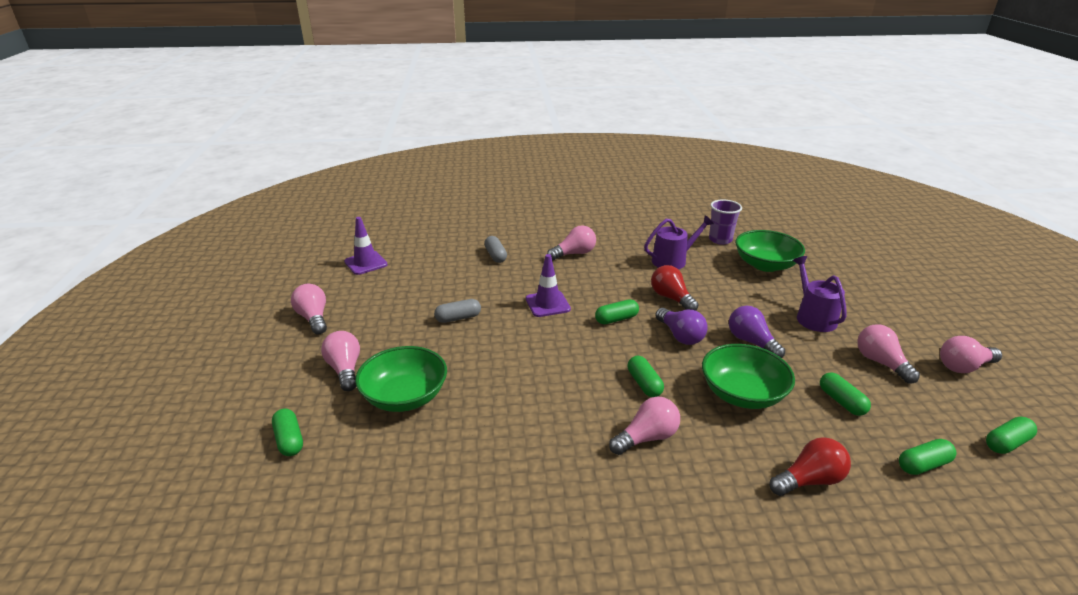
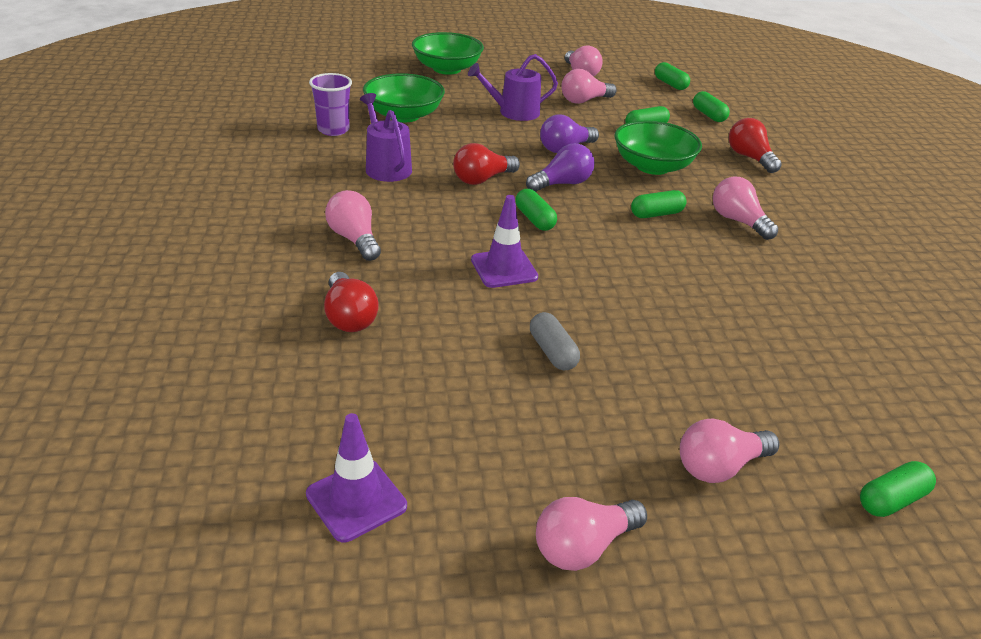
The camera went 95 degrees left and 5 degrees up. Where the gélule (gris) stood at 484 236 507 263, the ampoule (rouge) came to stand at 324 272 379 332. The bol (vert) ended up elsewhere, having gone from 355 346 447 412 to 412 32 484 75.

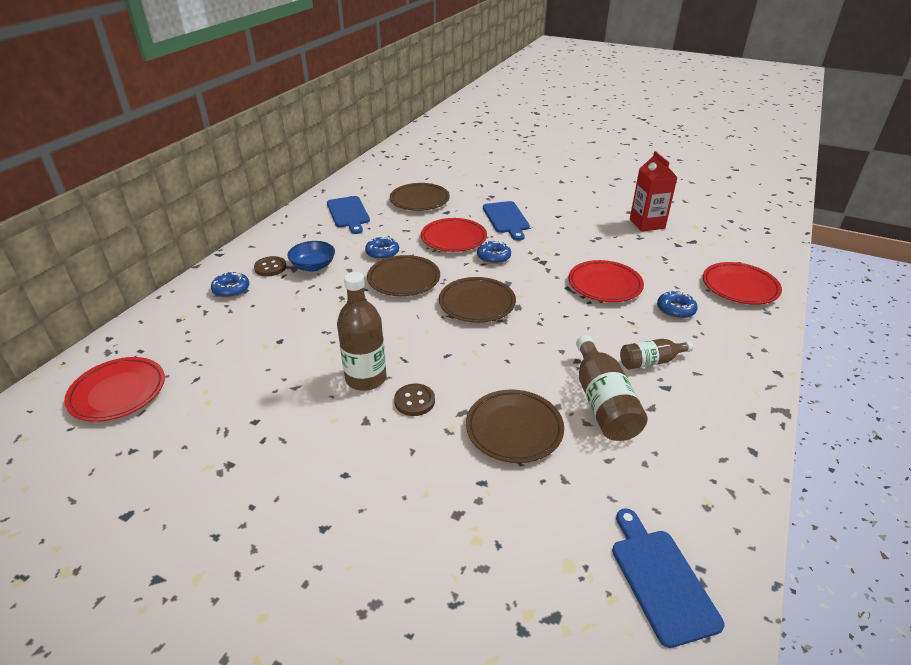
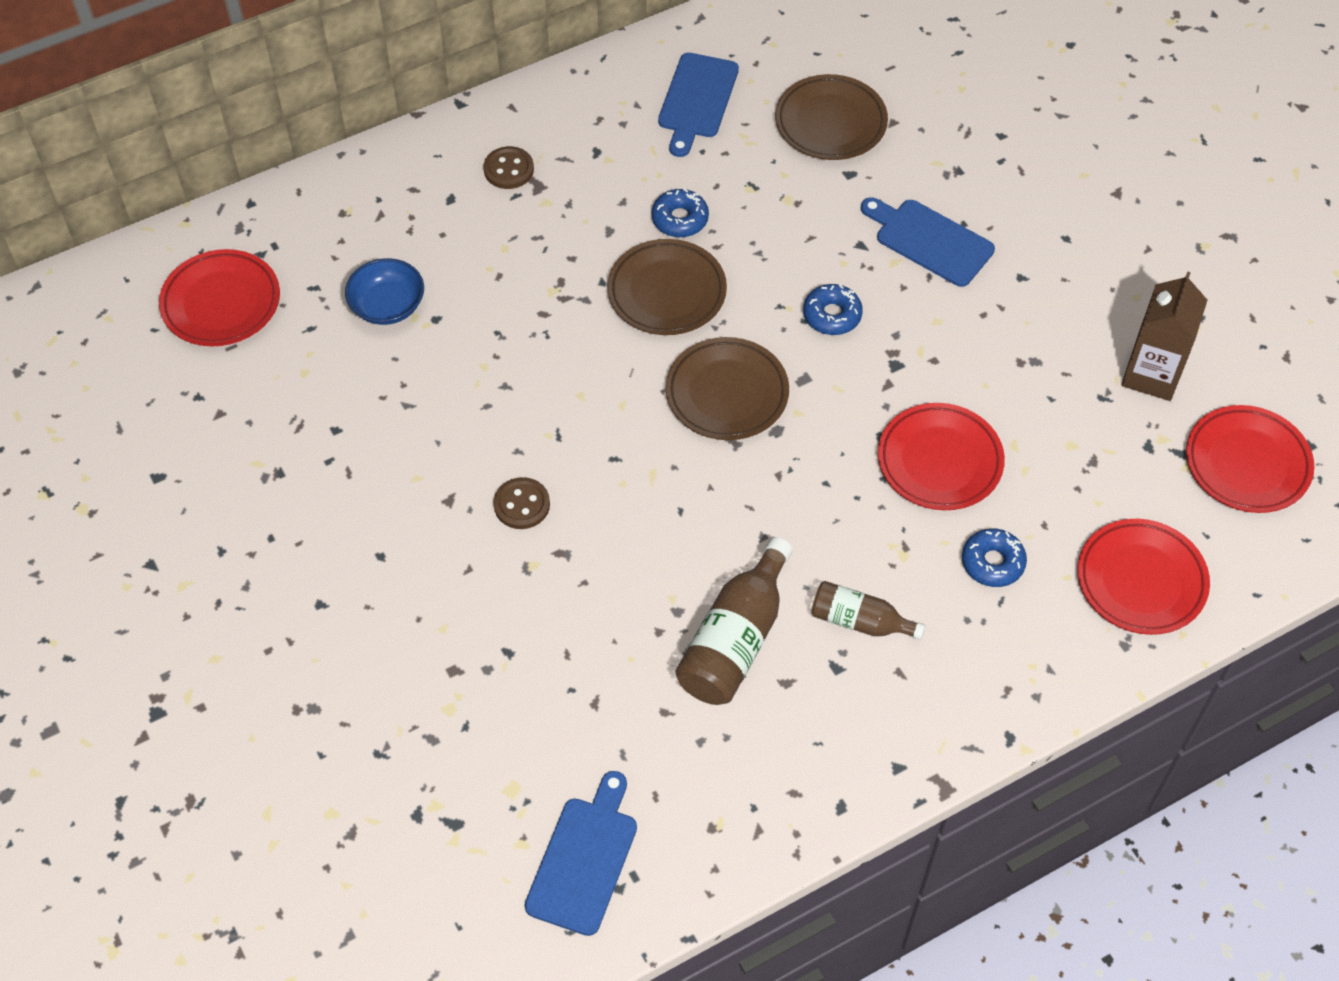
The camera went 35 degrees right and 20 degrees up. What was the brique de lait (rouge) at 630 151 678 232 turned into the brique de lait (marron) at 1121 272 1207 401. The planche à découper (bleu) at 483 201 530 241 ended up facing another way, 105 degrees clockwise from before. The assiette (rouge) ended up elsewhere, having gone from 421 218 487 252 to 1186 405 1314 513. The bol (bleu) ended up elsewhere, having gone from 287 241 335 272 to 345 258 424 325. The second view lost the beignet (bleu) at 211 271 249 298. The second view lost the bouteille (marron) at 337 272 387 391. The second view lost the assiette (marron) at 466 389 564 463.

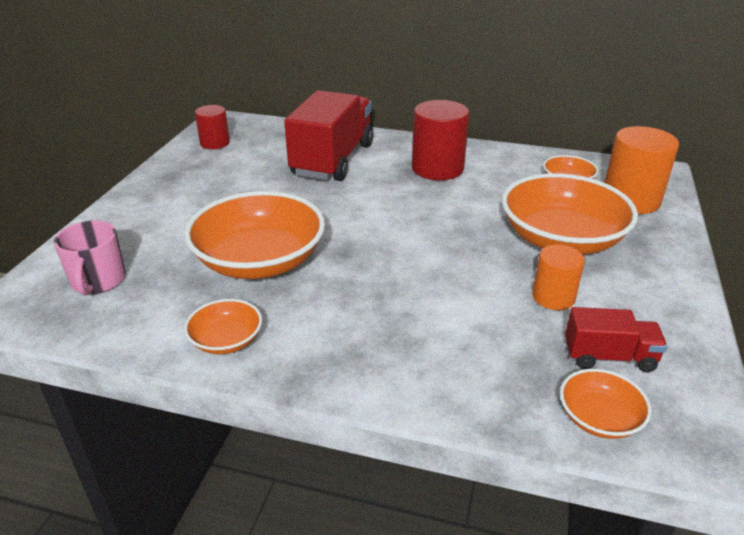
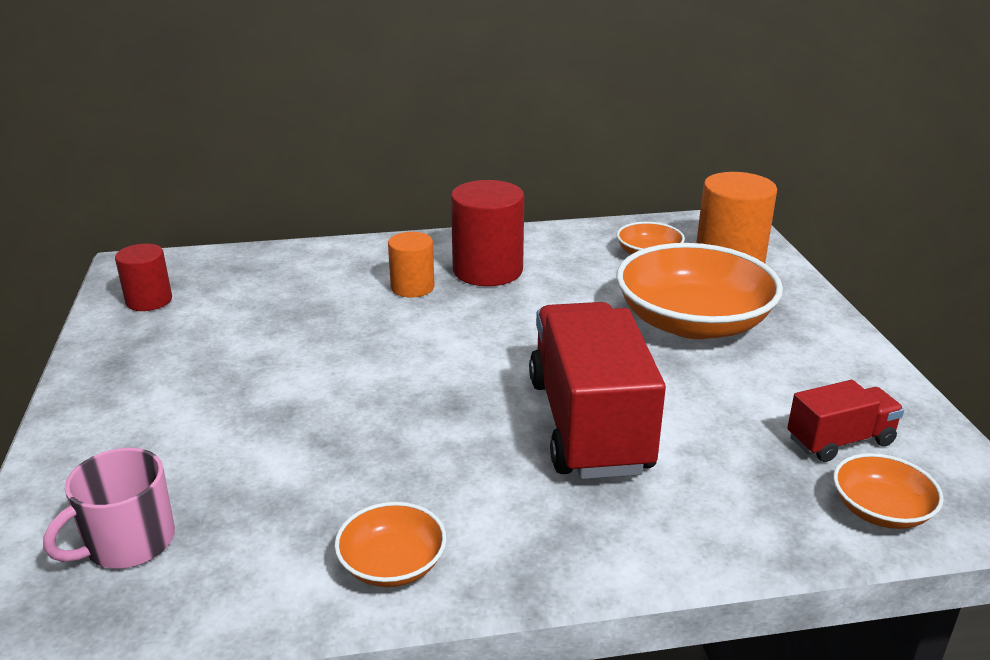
The camera went 25 degrees left and 5 degrees down. The camion (rouge) ended up elsewhere, having gone from 284 90 374 181 to 529 302 666 479. The second view lost the bol (orange) at 184 191 325 279. The tasse (rose) at 54 221 126 296 ended up facing another way, 75 degrees clockwise from before. The cylindre (orange) ended up elsewhere, having gone from 532 245 585 310 to 388 232 435 298.

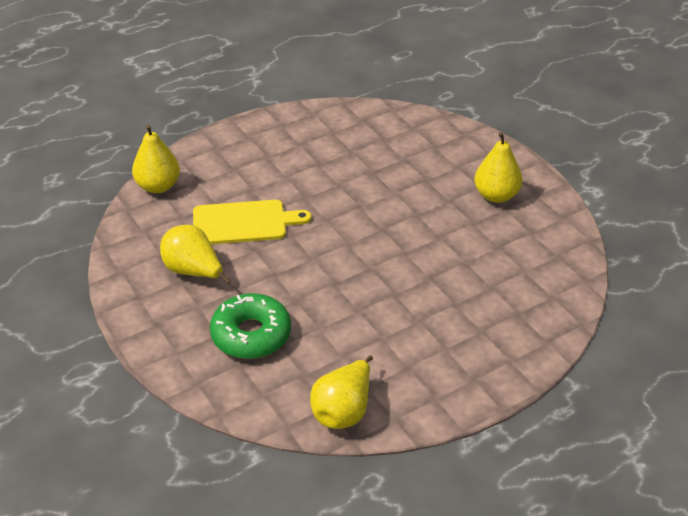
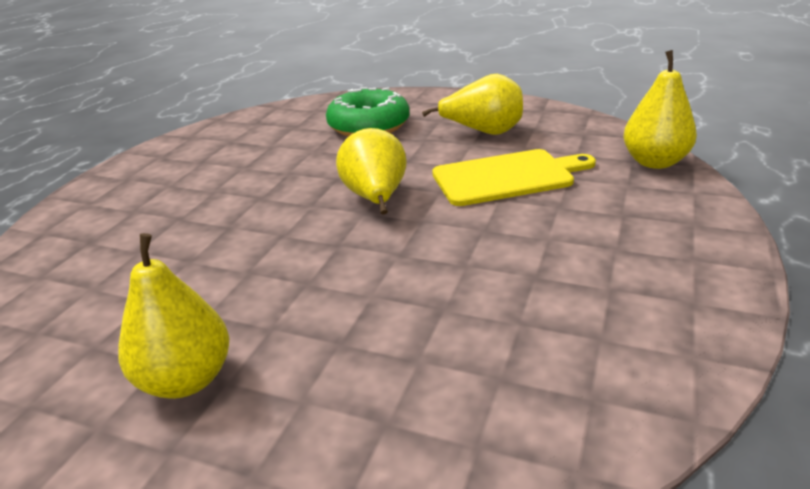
The camera went 145 degrees right and 10 degrees down. The planche à découper (jaune) at 193 200 311 244 ended up facing another way, 150 degrees counterclockwise from before. The poire (jaune) ended up elsewhere, having gone from 310 355 373 429 to 336 128 407 214.

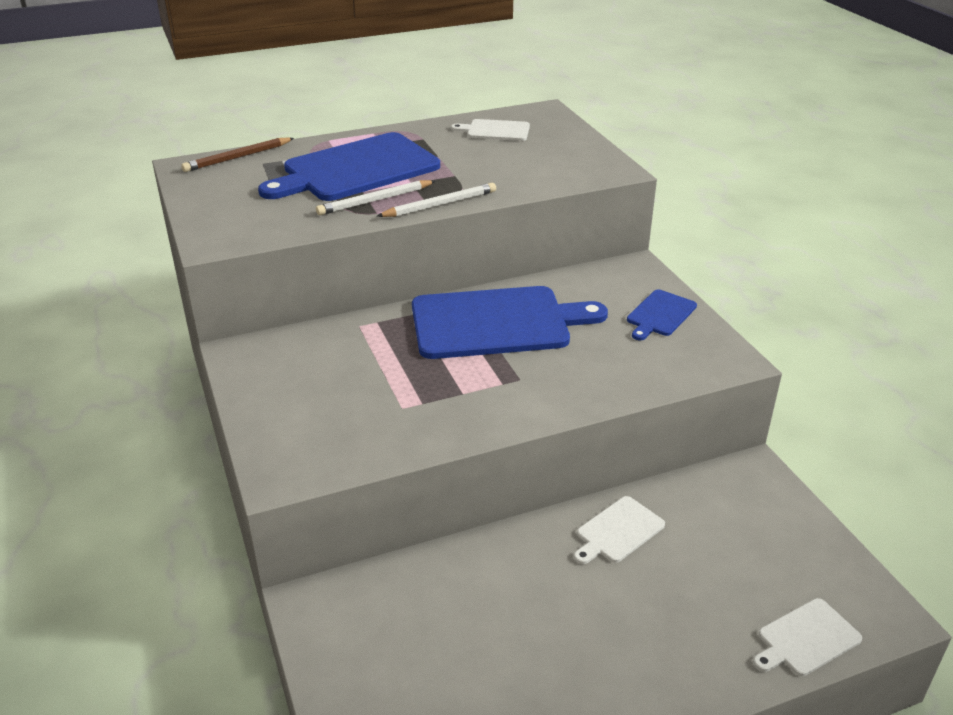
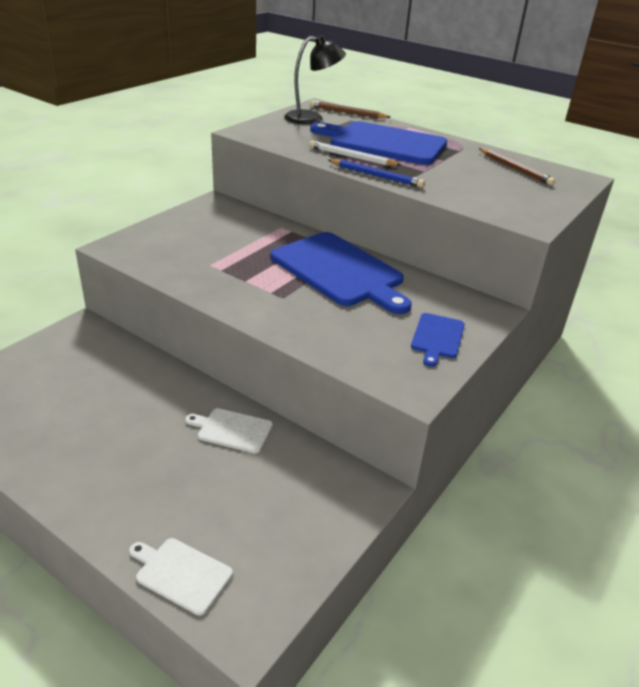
The camera went 55 degrees right and 0 degrees up. Where the planche à découper (blanc) stood at 451 119 530 141, the crayon (marron) came to stand at 479 148 555 186. What was the crayon (blanc) at 377 183 496 217 turned into the crayon (bleu) at 328 159 425 188. The planche à découper (bleu) at 627 290 697 340 ended up facing another way, 75 degrees counterclockwise from before. The second view gained the lampe (noir) at 284 35 346 124.

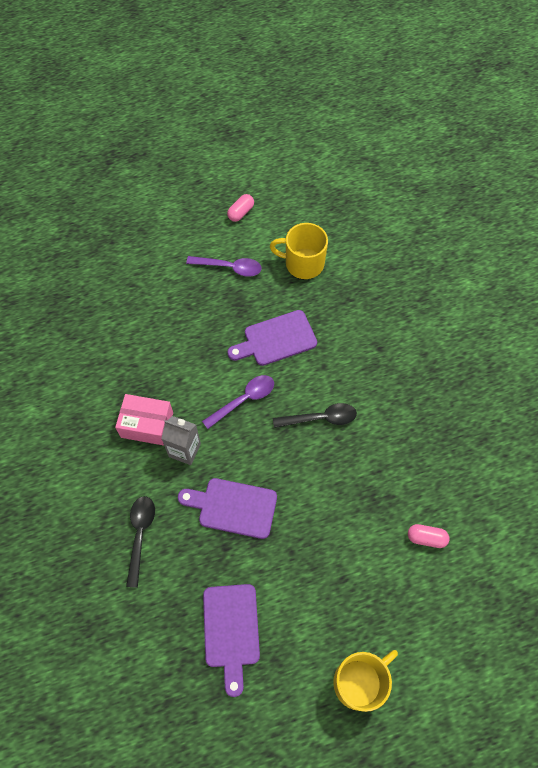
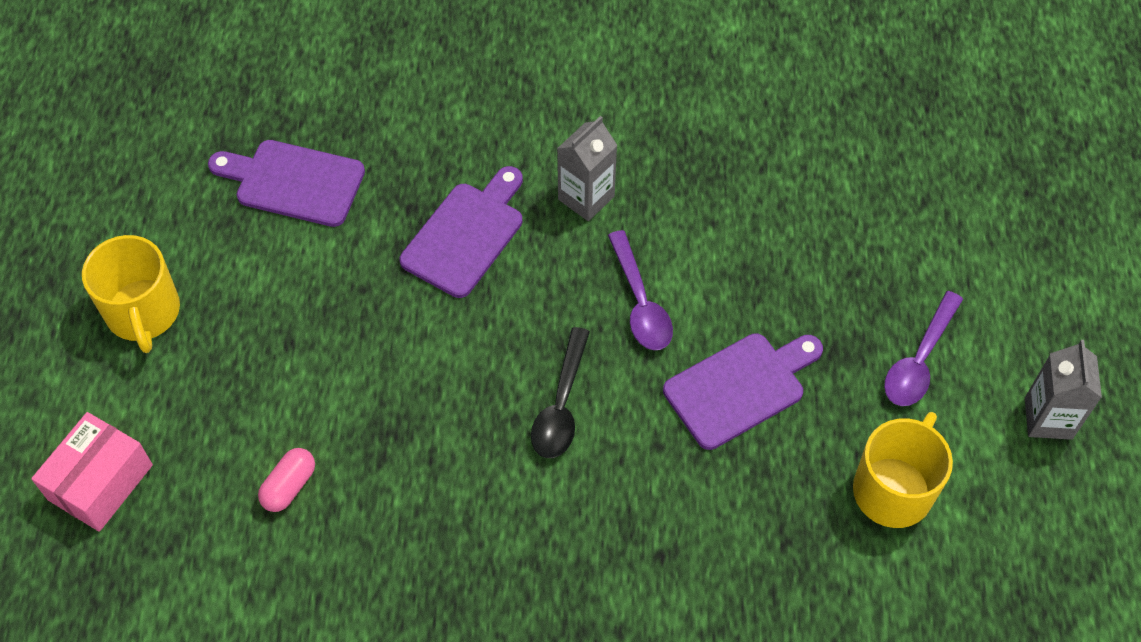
The camera went 110 degrees right and 5 degrees down. Where the gélule (rose) stood at 227 194 254 222, the brique de lait (gris) came to stand at 1025 340 1102 440. The planche à découper (violet) at 228 310 317 366 ended up facing another way, 60 degrees clockwise from before. The boîte (rose) ended up elsewhere, having gone from 115 394 173 446 to 31 412 153 532. The second view lost the cuillère (noir) at 126 496 155 588.

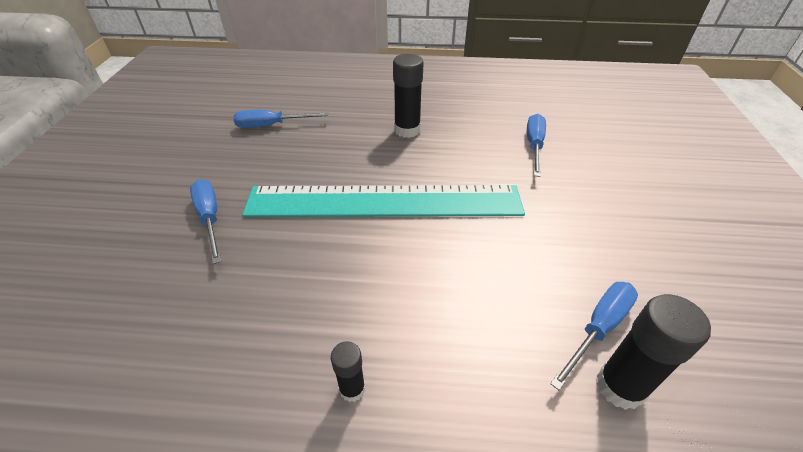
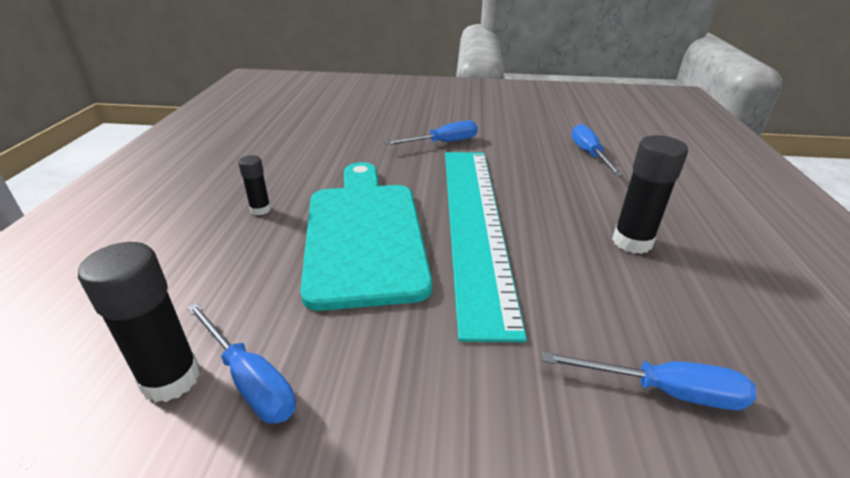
The camera went 90 degrees right and 10 degrees down. The second view gained the planche à découper (turquoise) at 300 162 432 311.

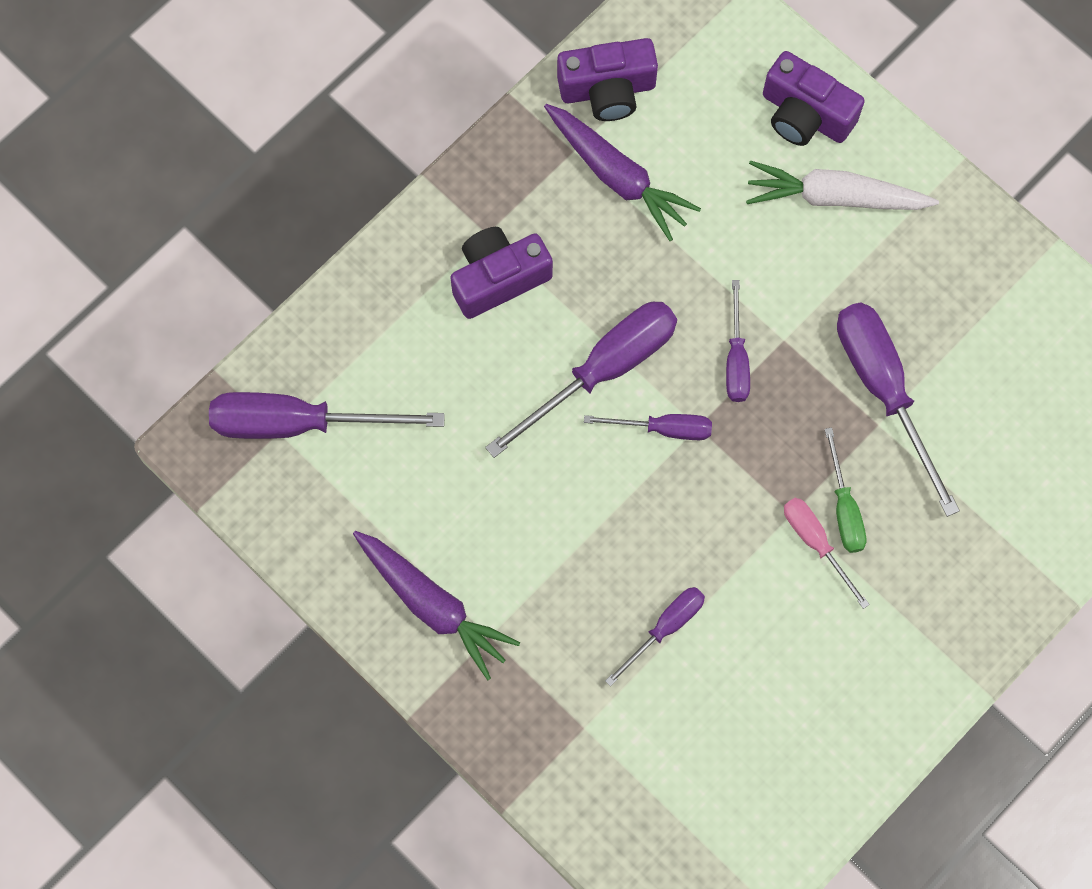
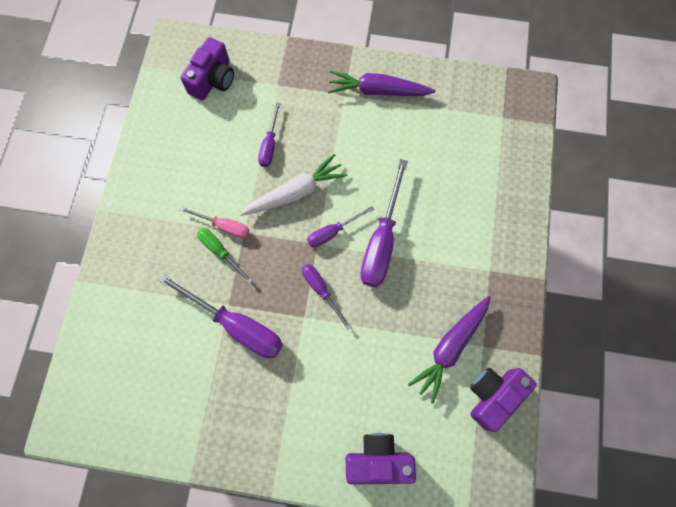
The camera went 145 degrees right and 0 degrees up. The carotte (violet) at 544 104 701 241 ended up facing another way, 60 degrees counterclockwise from before. The carotte (blanc) ended up elsewhere, having gone from 746 161 939 210 to 240 154 347 216. The appareil photo (violet) ended up elsewhere, having gone from 450 227 553 319 to 180 37 234 101. The second view lost the tournevis (violet) at 209 392 445 439.

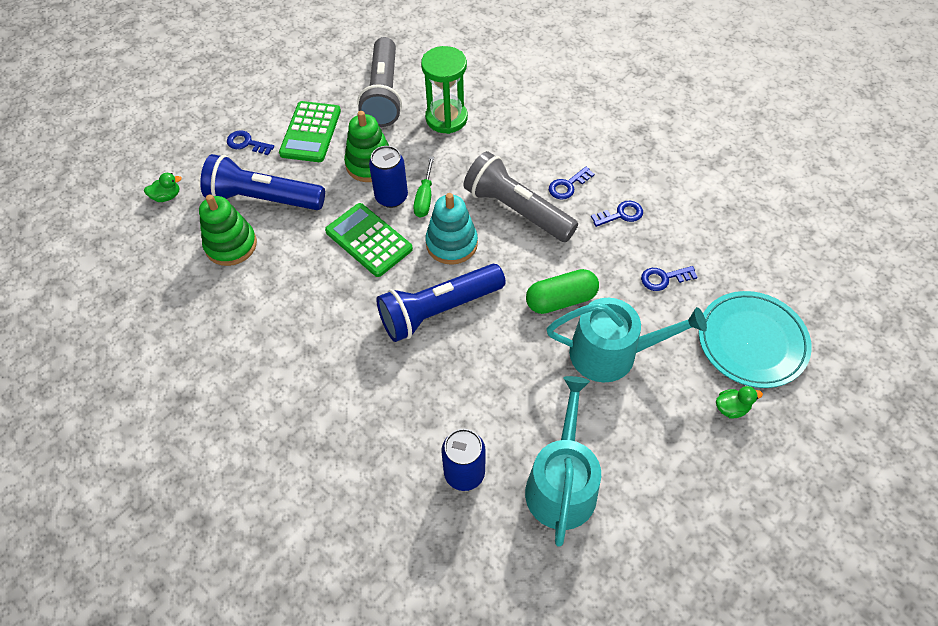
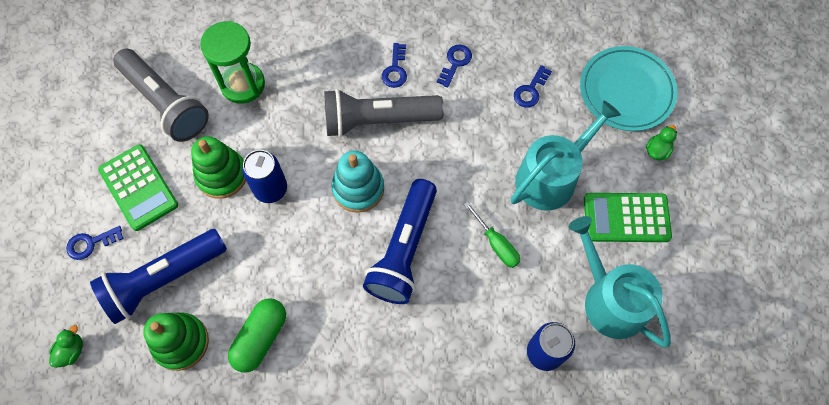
The camera went 45 degrees left and 10 degrees up. The tournevis (vert) ended up elsewhere, having gone from 413 157 434 218 to 464 202 520 268. The calculatrice (vert) ended up elsewhere, having gone from 325 203 413 277 to 584 193 672 242. The gélule (vert) ended up elsewhere, having gone from 526 269 599 314 to 228 298 286 373.

